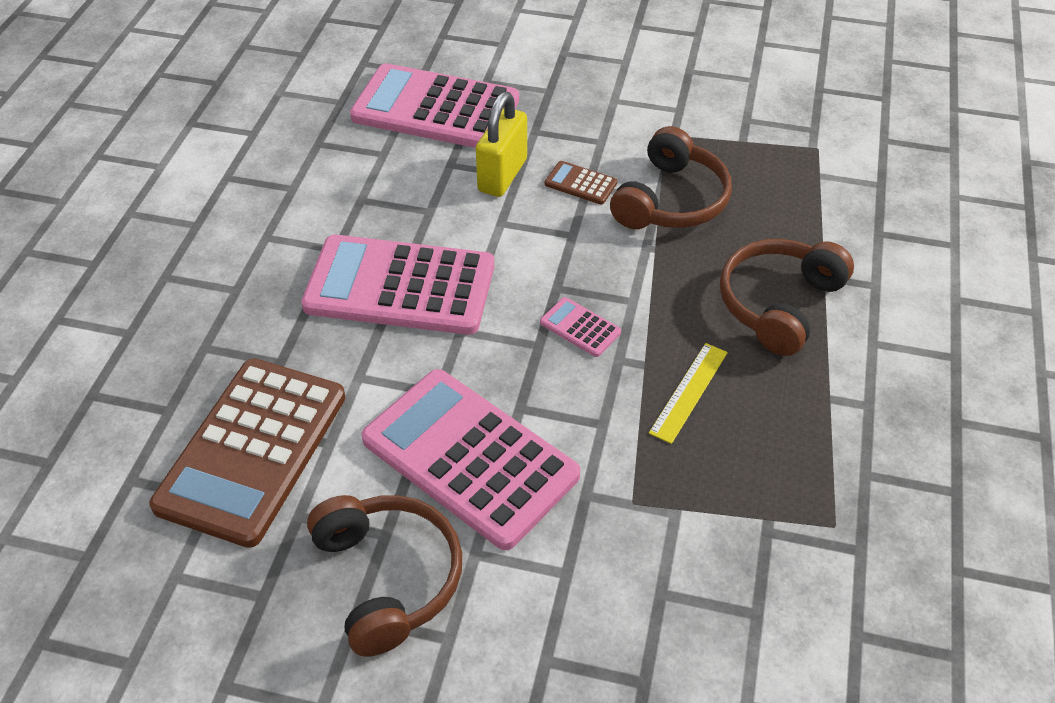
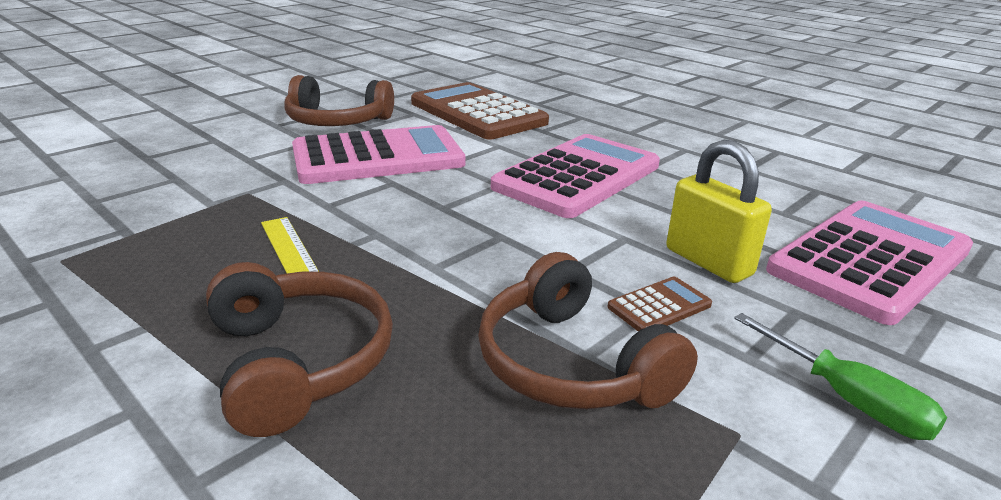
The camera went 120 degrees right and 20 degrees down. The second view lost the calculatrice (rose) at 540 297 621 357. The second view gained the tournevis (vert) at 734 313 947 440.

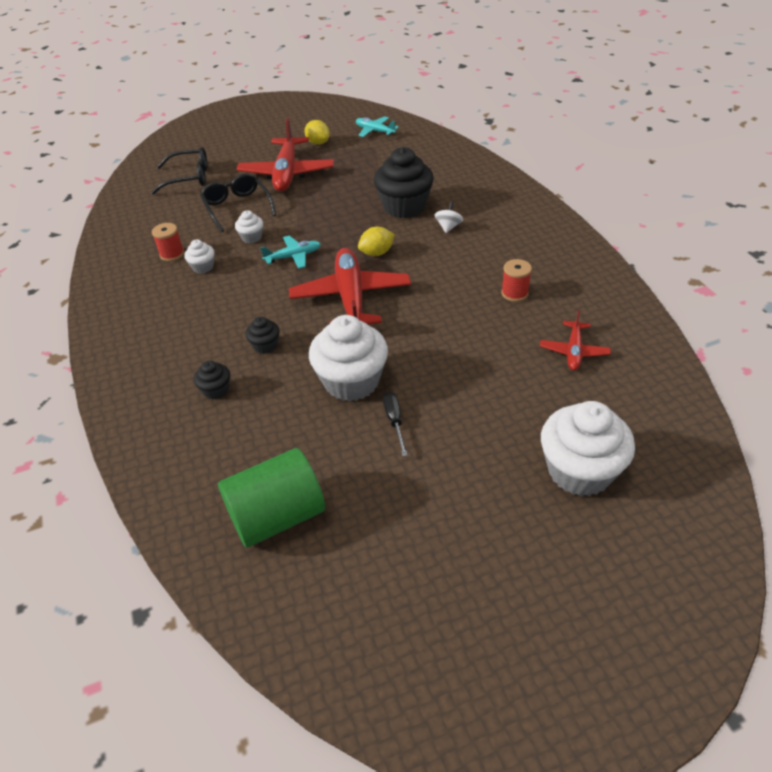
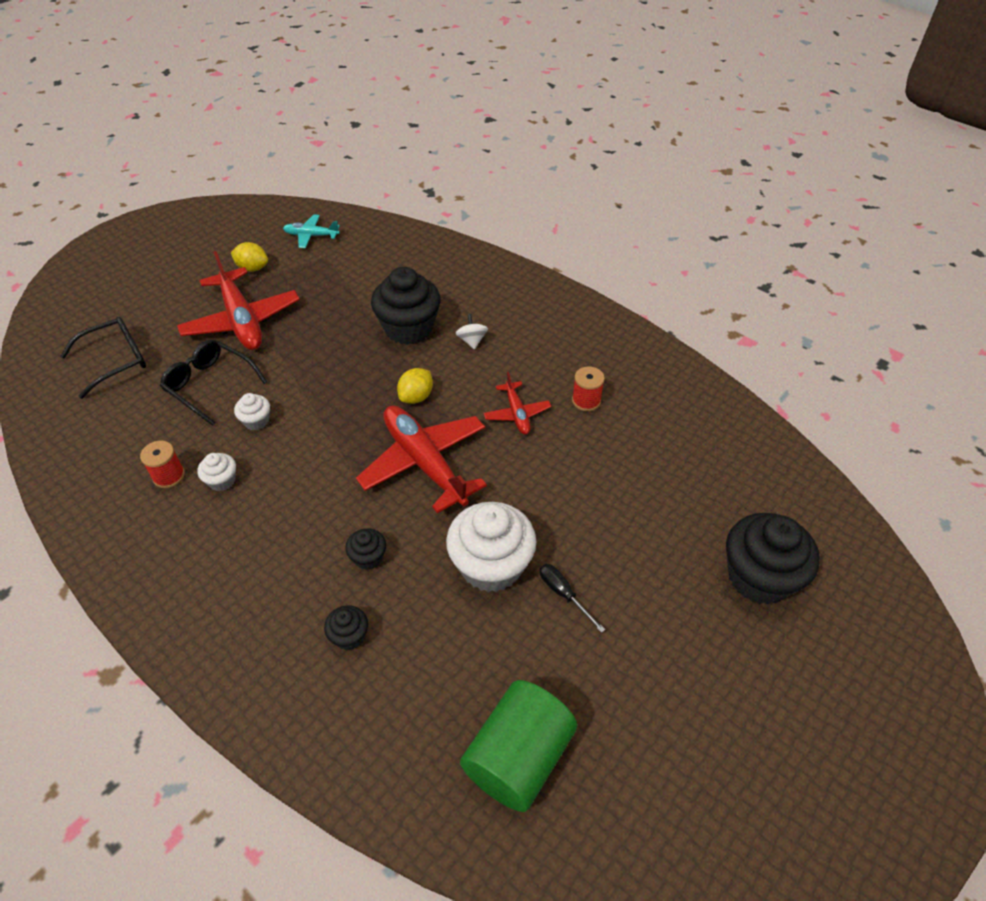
The camera went 30 degrees left and 5 degrees up. The second view lost the avion (turquoise) at 260 236 321 269. The avion (rouge) ended up elsewhere, having gone from 540 310 611 371 to 484 372 551 434. What was the muffin (blanc) at 541 401 635 496 turned into the muffin (noir) at 726 513 820 604.

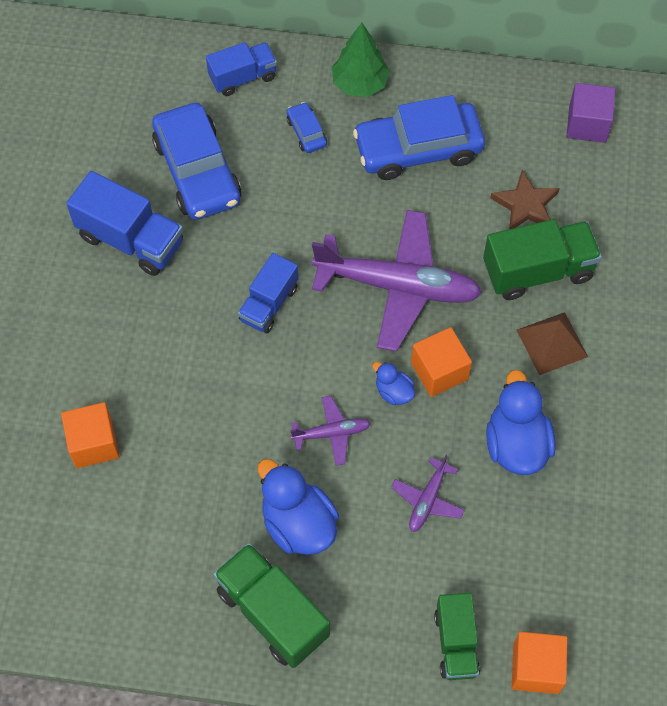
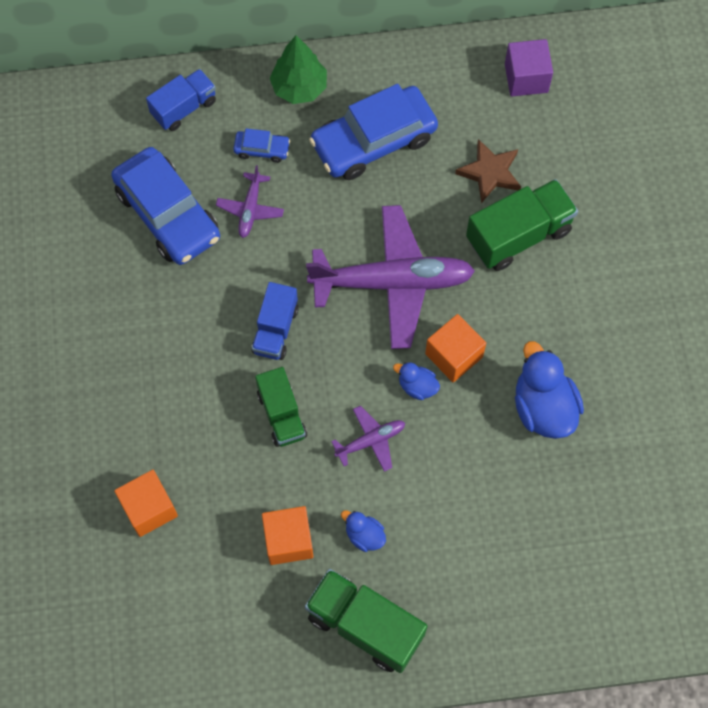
The camera went 15 degrees left and 5 degrees up. The voiture (bleu) at 287 102 327 153 ended up facing another way, 135 degrees clockwise from before. The second view lost the camion (bleu) at 66 171 183 276. The second view lost the pyramide (marron) at 517 312 588 375. The avion (violet) ended up elsewhere, having gone from 391 455 465 532 to 216 165 284 238. The size of the canard (bleu) at 258 459 339 555 changed by a factor of 0.51. The camion (vert) ended up elsewhere, having gone from 434 593 480 680 to 255 367 307 447. The cube (orange) ended up elsewhere, having gone from 512 632 567 694 to 262 506 313 565.

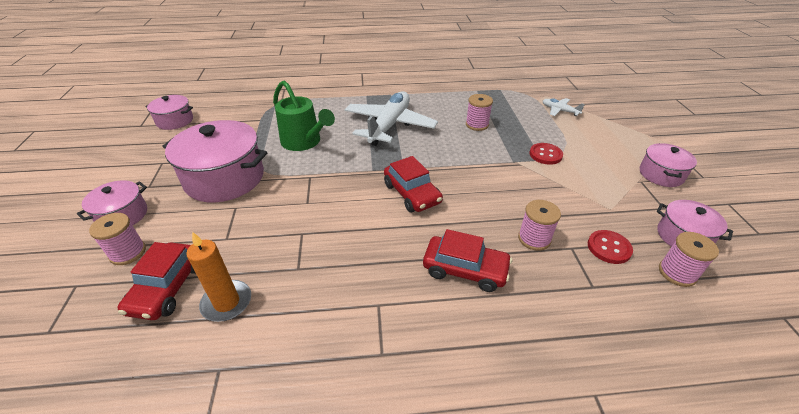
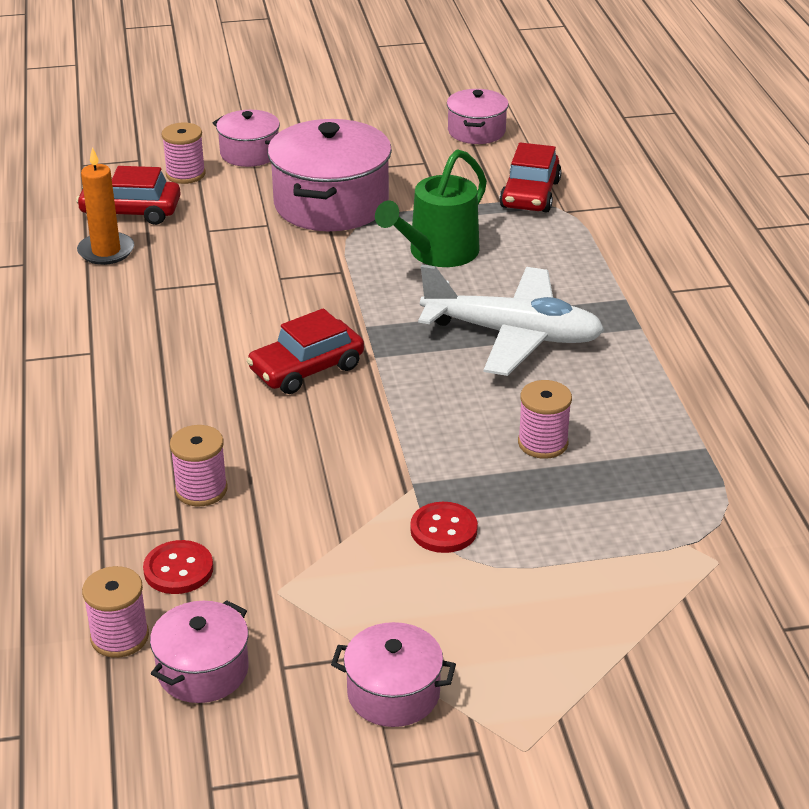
The camera went 85 degrees right and 5 degrees down. The second view lost the avion (blanc) at 543 98 585 116. The voiture (rouge) ended up elsewhere, having gone from 423 229 512 292 to 499 142 562 213.

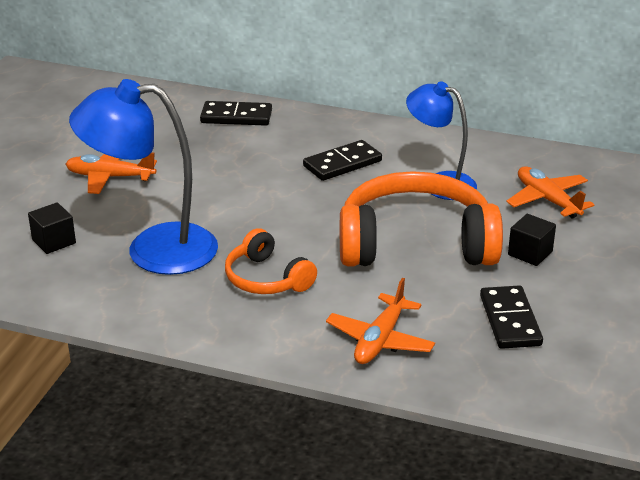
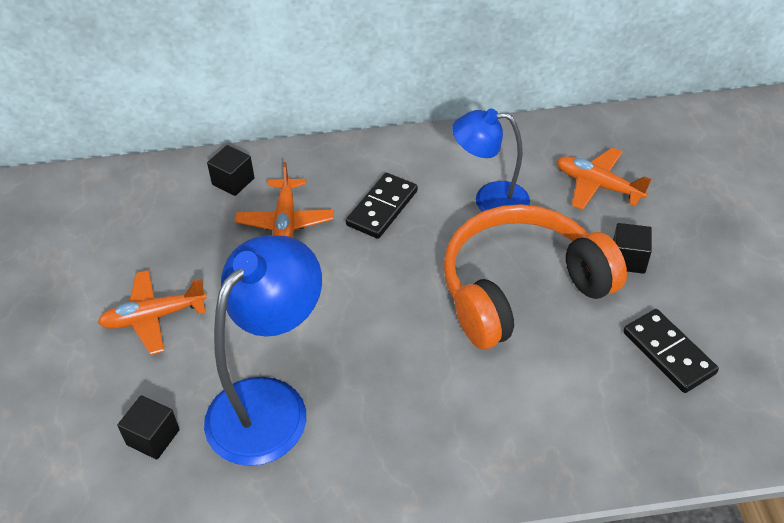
The camera went 25 degrees left and 15 degrees up. The lampe (bleu) at 69 79 218 275 ended up facing another way, 150 degrees clockwise from before. Where the domino (noir) stood at 200 101 272 126, the cube (noir) came to stand at 207 145 255 196. The second view lost the casque audio (orange) at 225 228 317 294. The avion (orange) ended up elsewhere, having gone from 326 278 435 364 to 235 162 334 238.

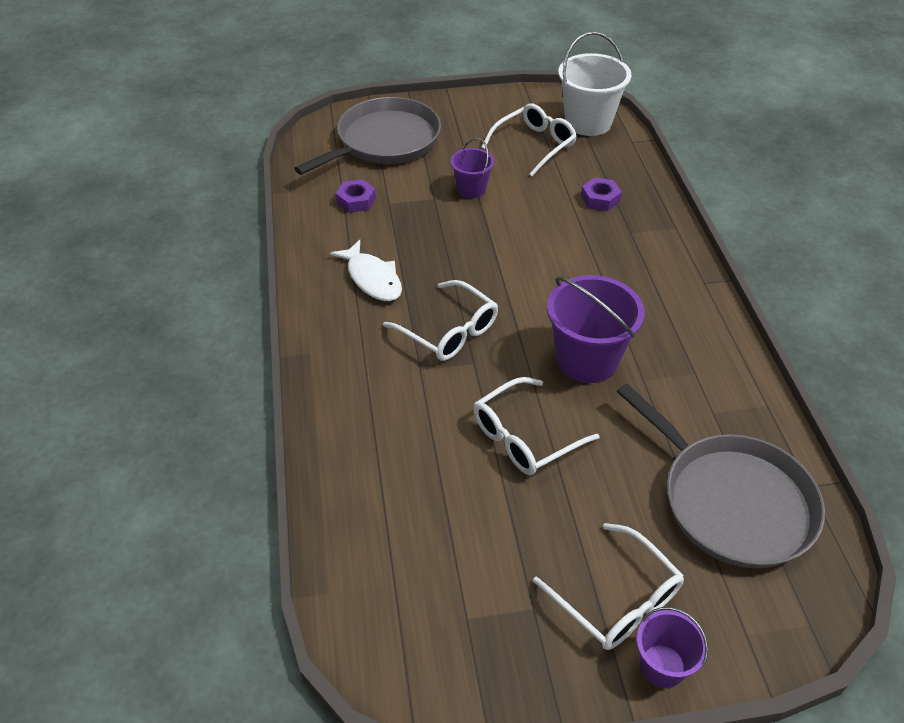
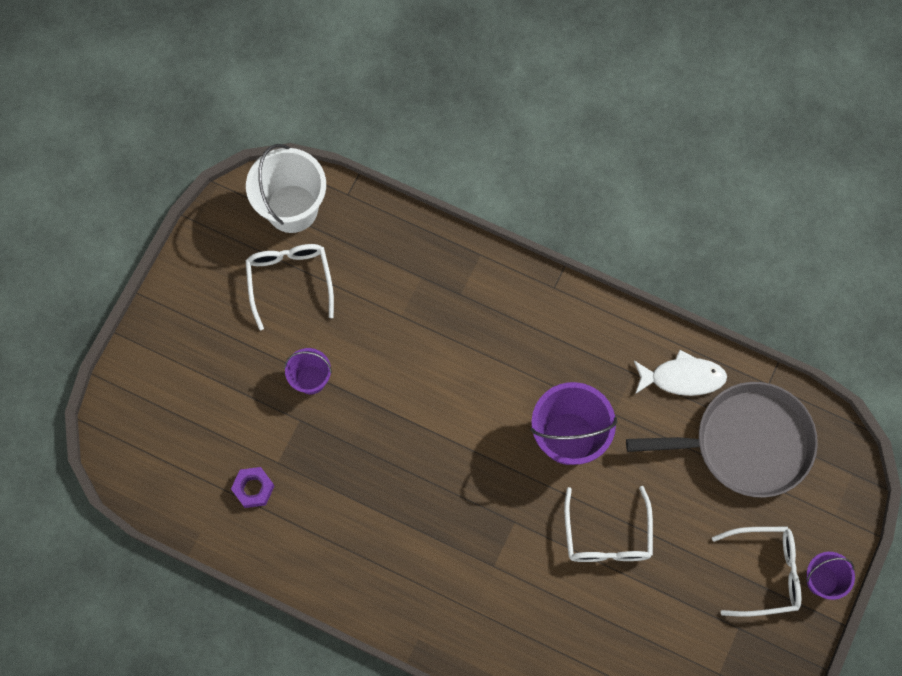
The camera went 55 degrees left and 25 degrees up. The second view lost the poêle (gris) at 294 97 441 175. The second view lost the écrou (violet) at 581 177 622 211. The poisson (blanc) ended up elsewhere, having gone from 330 240 402 301 to 634 350 727 396. The second view lost the lunettes (blanc) at 383 280 498 361.

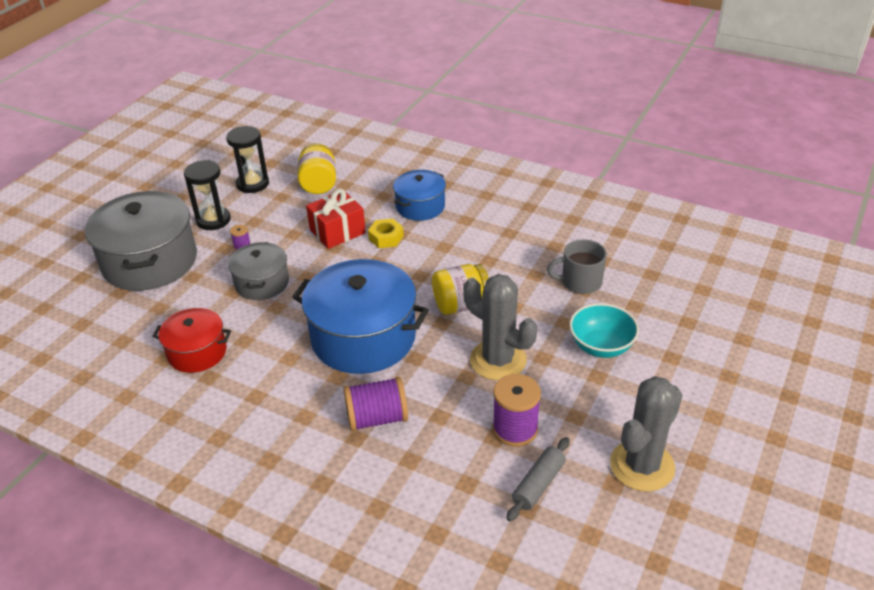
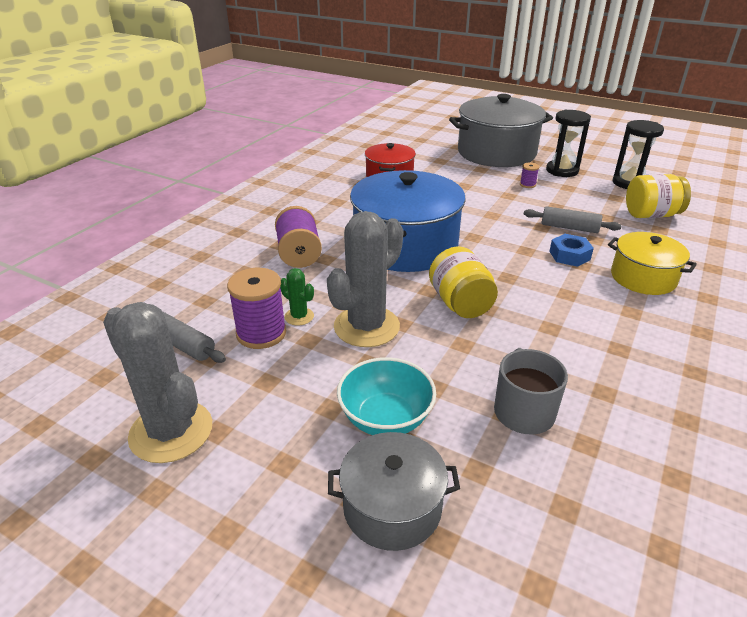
The camera went 90 degrees right and 5 degrees down. What was the marmite (bleu) at 393 170 446 221 turned into the marmite (jaune) at 608 232 697 295. Where the cadeau (rouge) stood at 306 189 366 249, the rouleau à pâtisserie (gris) came to stand at 524 206 622 233. What was the écrou (jaune) at 368 219 404 248 turned into the écrou (bleu) at 549 234 594 267. The marmite (gris) ended up elsewhere, having gone from 228 242 289 300 to 328 432 460 551. The second view gained the cactus (vert) at 280 268 314 326.

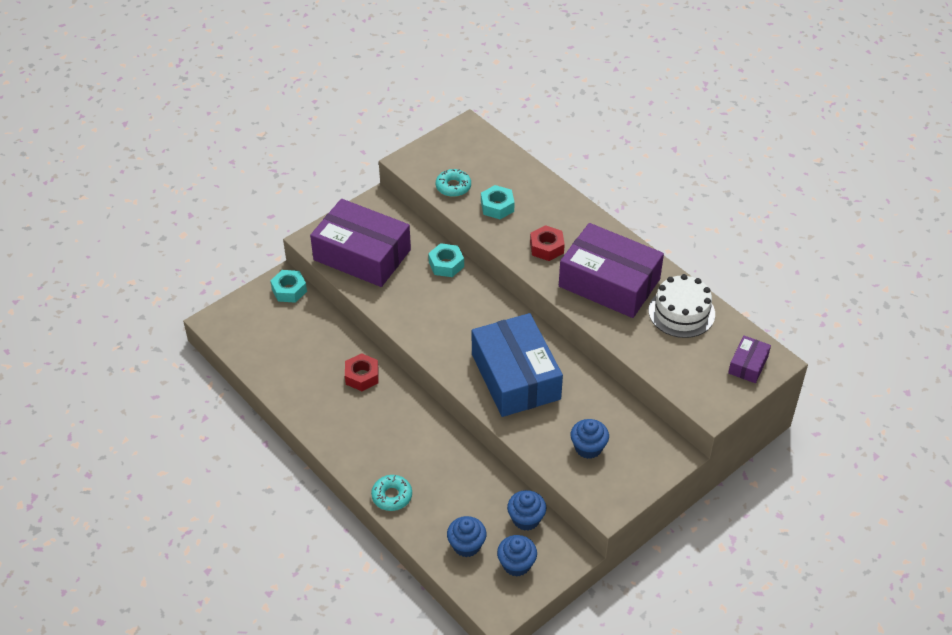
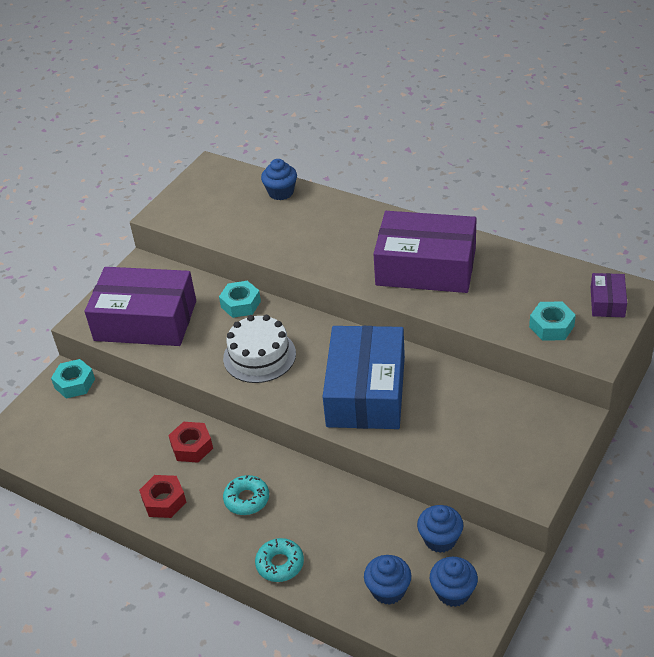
The camera went 15 degrees left and 5 degrees down. The beignet (turquoise) ended up elsewhere, having gone from 436 169 471 197 to 223 475 269 515. The écrou (turquoise) ended up elsewhere, having gone from 481 185 515 219 to 529 301 576 341. The écrou (rouge) ended up elsewhere, having gone from 530 225 565 261 to 139 475 186 518. The gâteau (blanc) ended up elsewhere, having gone from 649 274 715 338 to 223 315 296 383. The boîte (bleu) at 472 313 563 417 ended up facing another way, 45 degrees clockwise from before. The muffin (bleu) ended up elsewhere, having gone from 571 419 609 459 to 261 159 297 200.

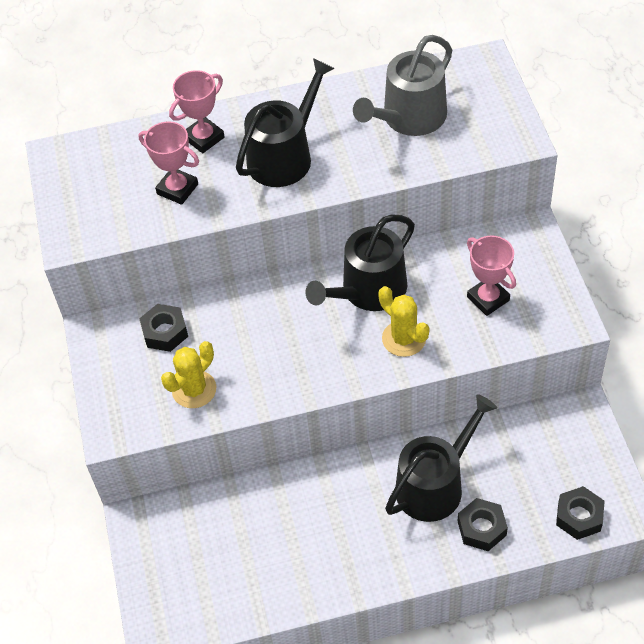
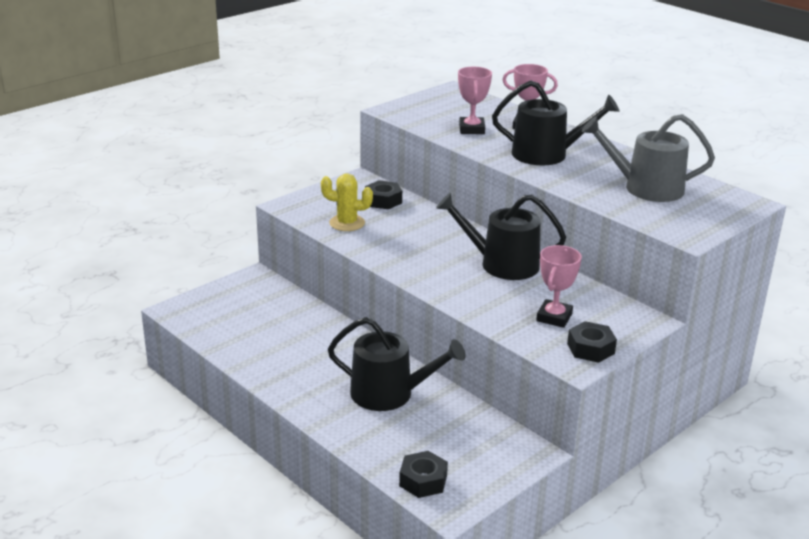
The camera went 55 degrees right and 25 degrees down. The second view lost the cactus (jaune) at 378 286 429 357. The écrou (noir) ended up elsewhere, having gone from 458 498 508 551 to 567 321 617 363.

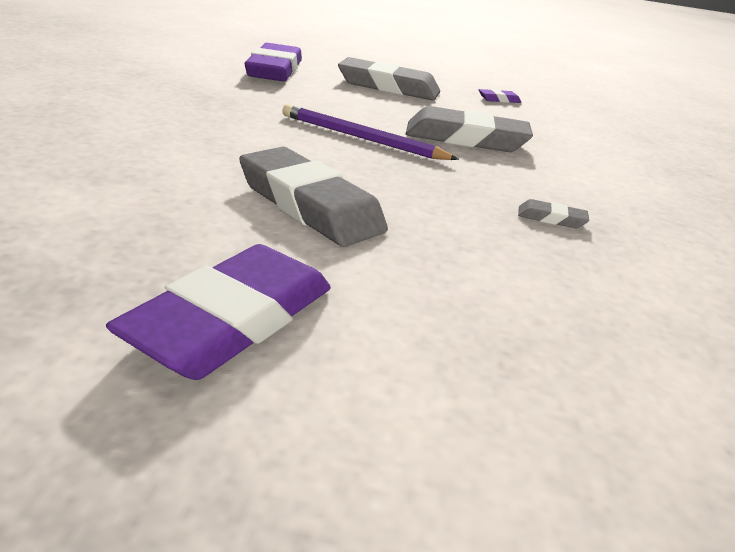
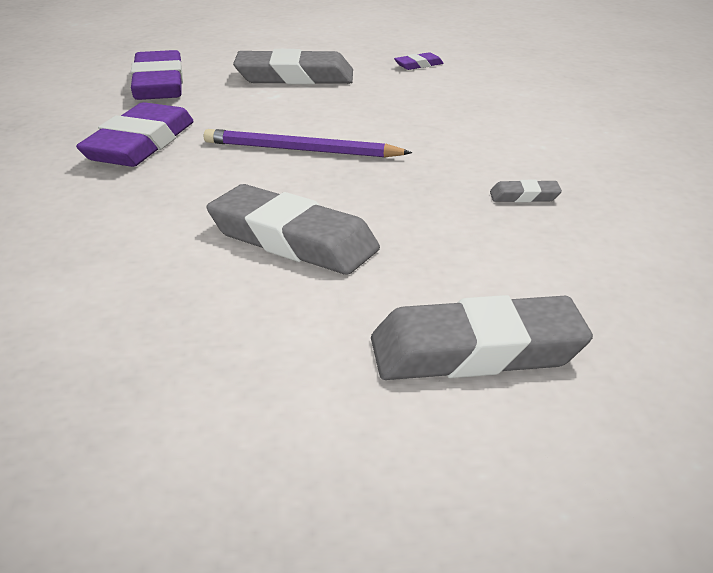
The camera went 10 degrees left and 0 degrees up. The gomme (gris) ended up elsewhere, having gone from 406 106 533 152 to 371 295 593 380. The gomme (violet) ended up elsewhere, having gone from 106 244 331 380 to 76 102 194 167.

